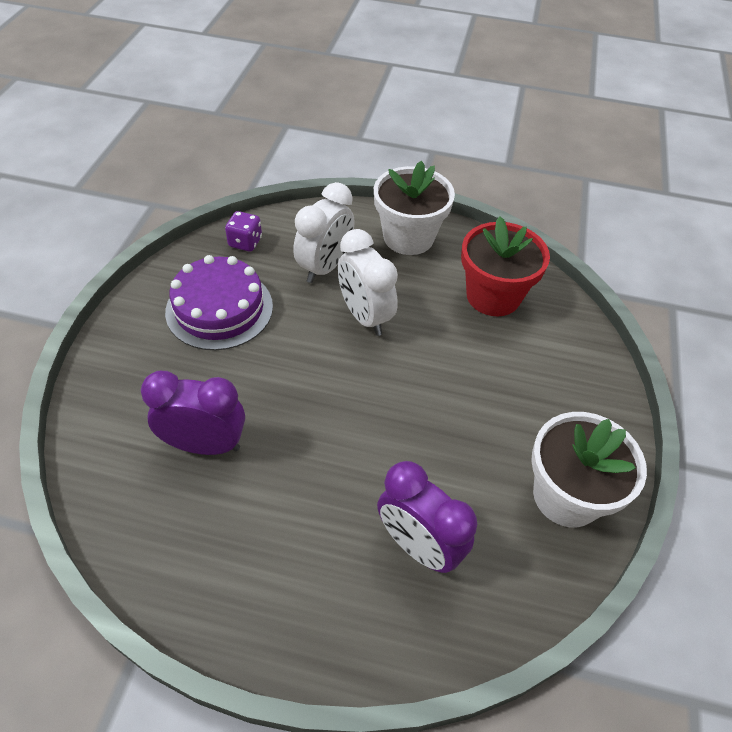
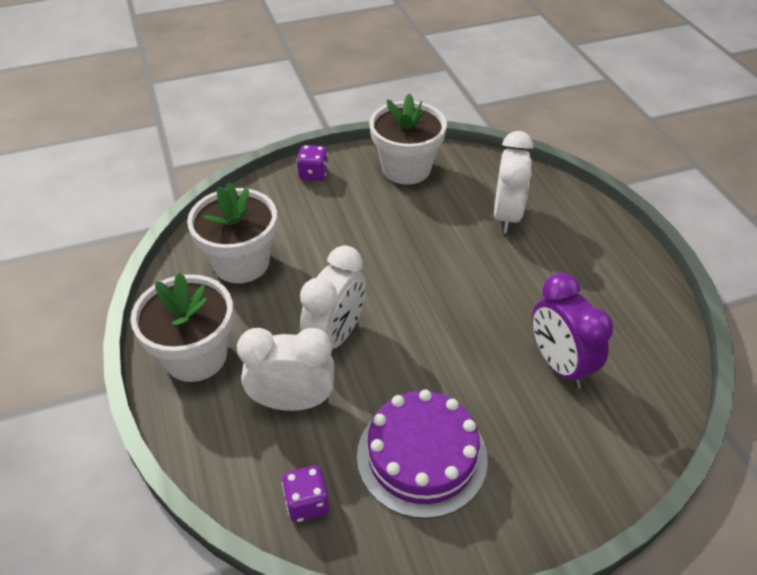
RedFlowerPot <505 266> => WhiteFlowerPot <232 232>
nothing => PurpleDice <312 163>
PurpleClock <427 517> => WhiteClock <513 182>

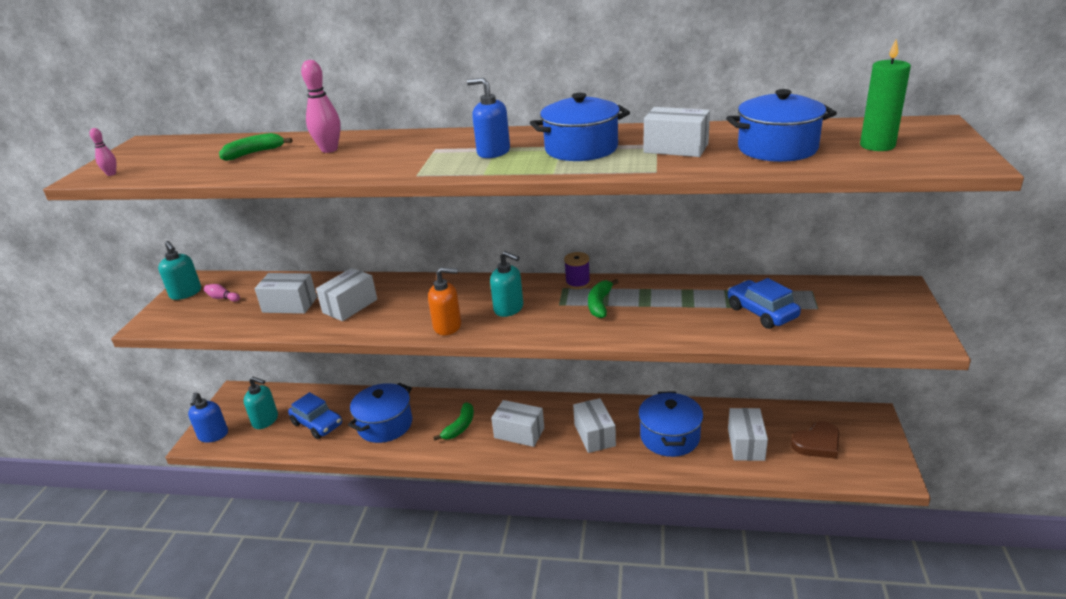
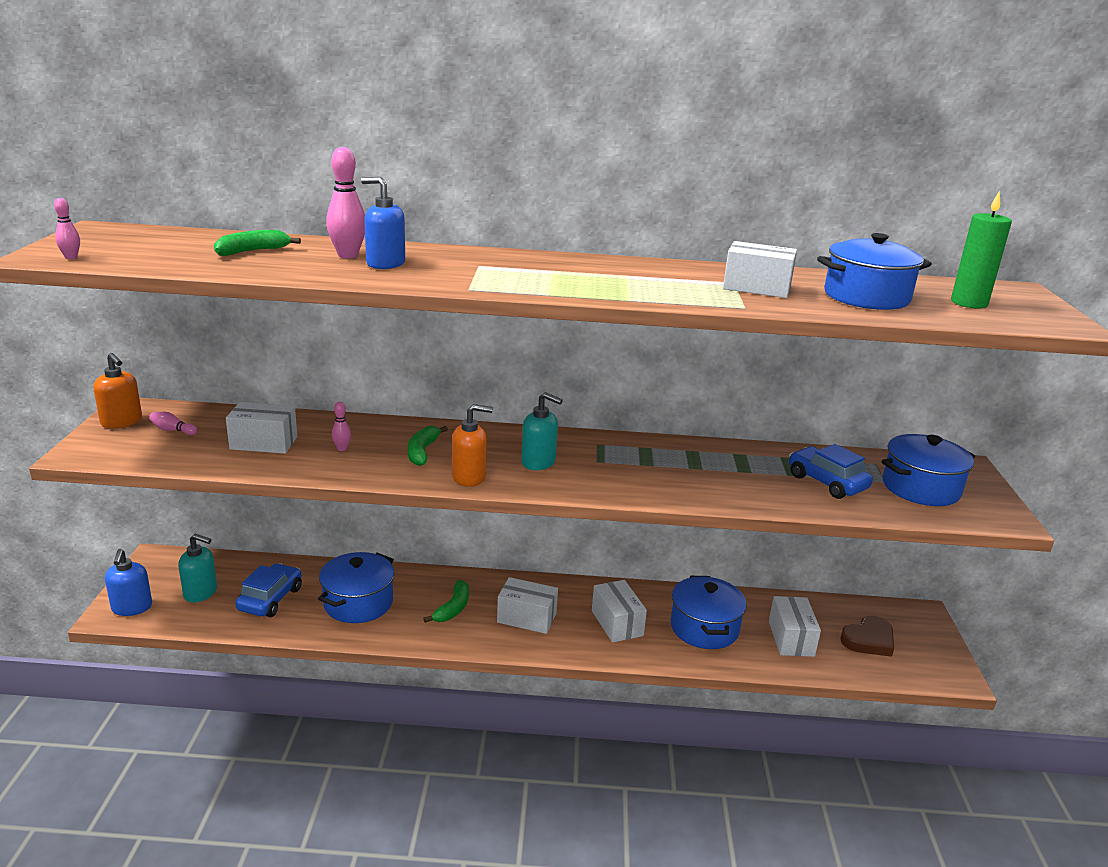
TurquoiseSoapDispenser <179 270> => OrangeSoapDispenser <117 390>
BlueCar <315 415> => BlueCar <268 590>, 105 degrees counterclockwise
WhiteBox <346 294> => PinkBowlingPin <341 426>
BlueSoapDispenser <488 118> => BlueSoapDispenser <383 223>, relocated
GreenBanana <603 298> => GreenBanana <428 446>, relocated
BluePot <580 127> => BluePot <928 470>, relocated
PurpleSpool <577 270> => nothing

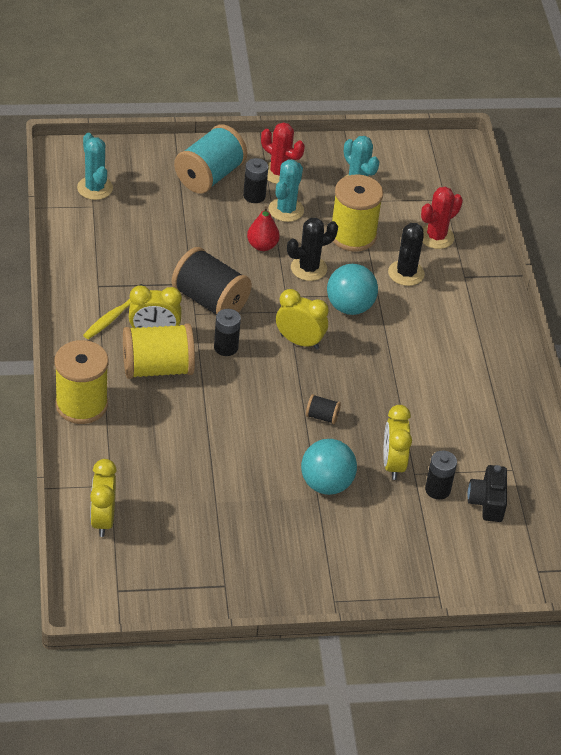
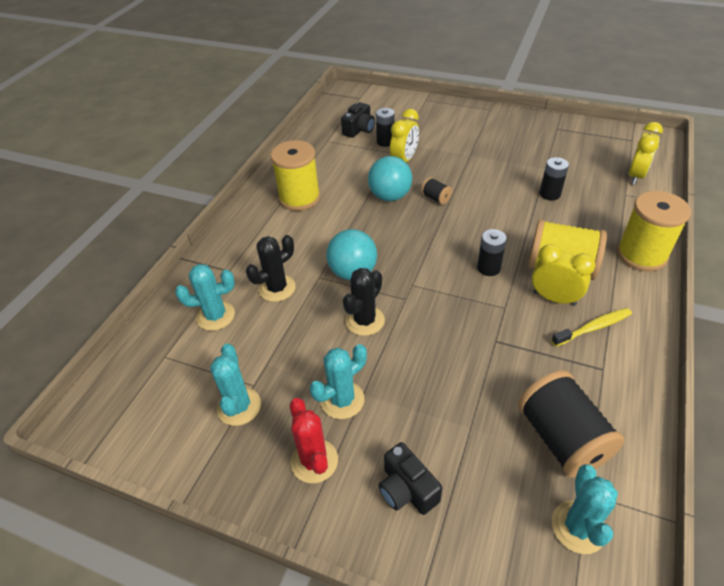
RedCactus <442 218> => TurquoiseCactus <205 297>
YellowSpool <357 213> => YellowSpool <295 175>, relocated
BlackCactus <312 249> => BlackCactus <364 302>, 60 degrees counterclockwise
TurquoiseBall <329 467> => TurquoiseBall <390 178>, relocated
TurquoiseSpool <210 159> => BlackCamera <410 478>
BlackSpool <212 281> => BlackSpool <571 424>, relocated
BlackBattery <255 180> => BlackBattery <554 179>, relocated
RedPear <263 228> => nothing
YellowClock <302 319> => nothing

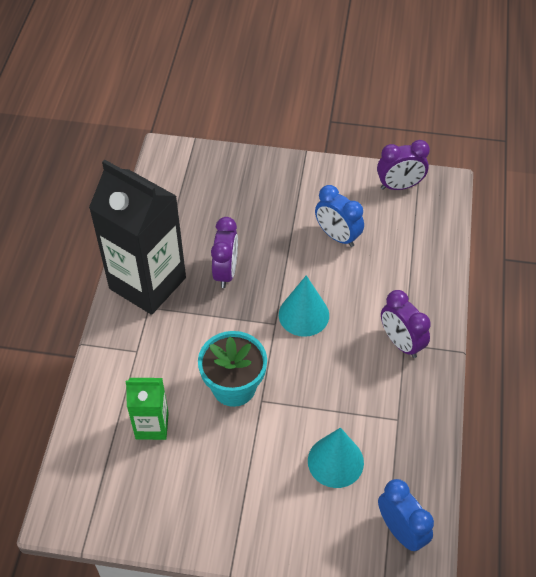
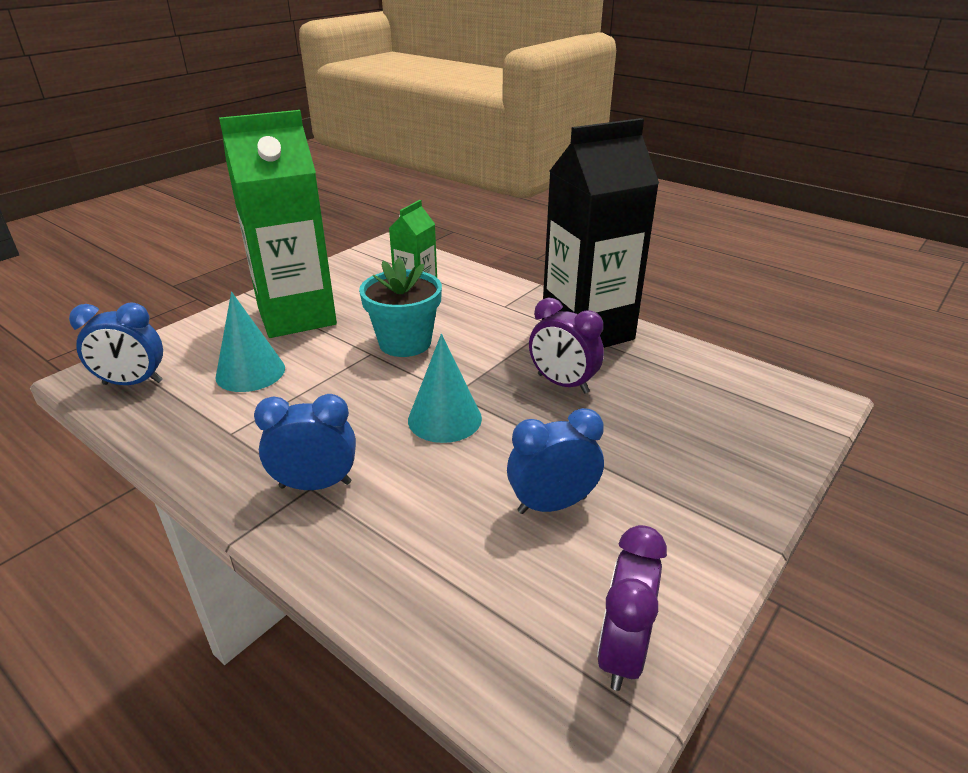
nothing => GreenCarton <278 224>
PurpleClock <405 324> => BlueClock <305 442>

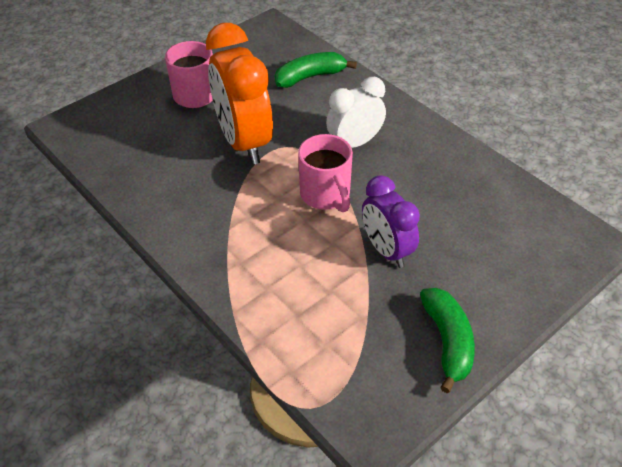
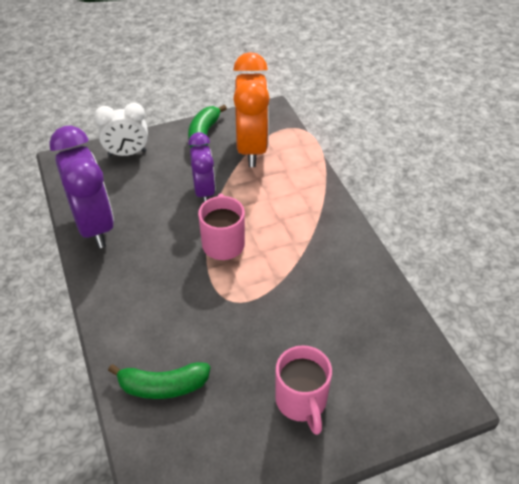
nothing => PurpleClock <81 187>
WhiteClock <356 112> => WhiteClock <121 129>, relocated
OrangeClock <239 94> => OrangeClock <251 109>, relocated

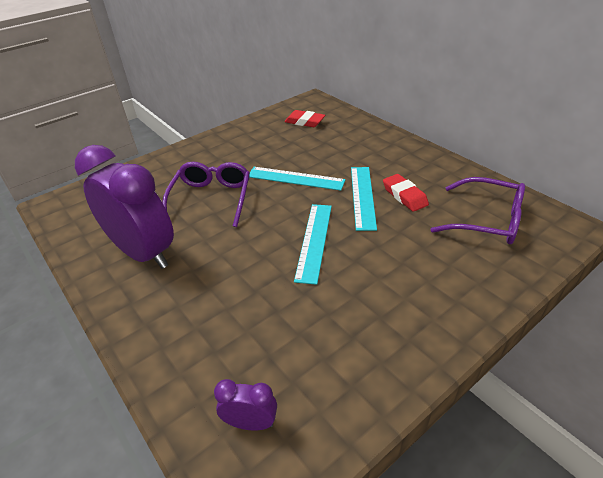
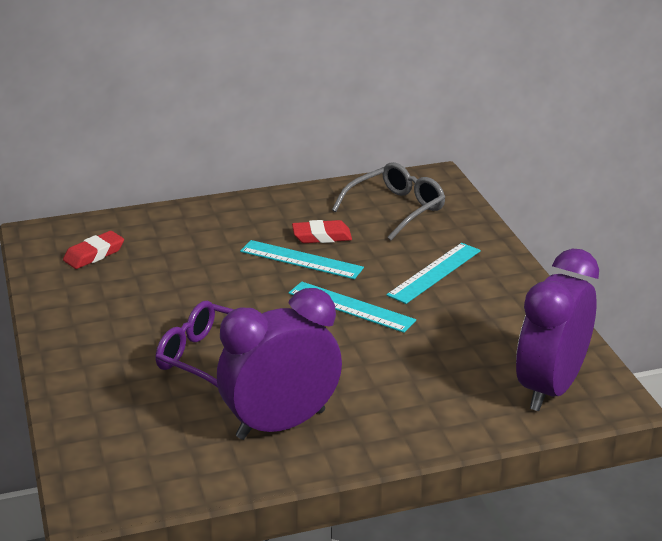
PurpleGlasses <477 210> => GreyGlasses <389 201>
TurquoiseRuler <297 179> => TurquoiseRuler <433 273>, relocated
PurpleClock <245 405> => PurpleClock <557 330>, x2.32

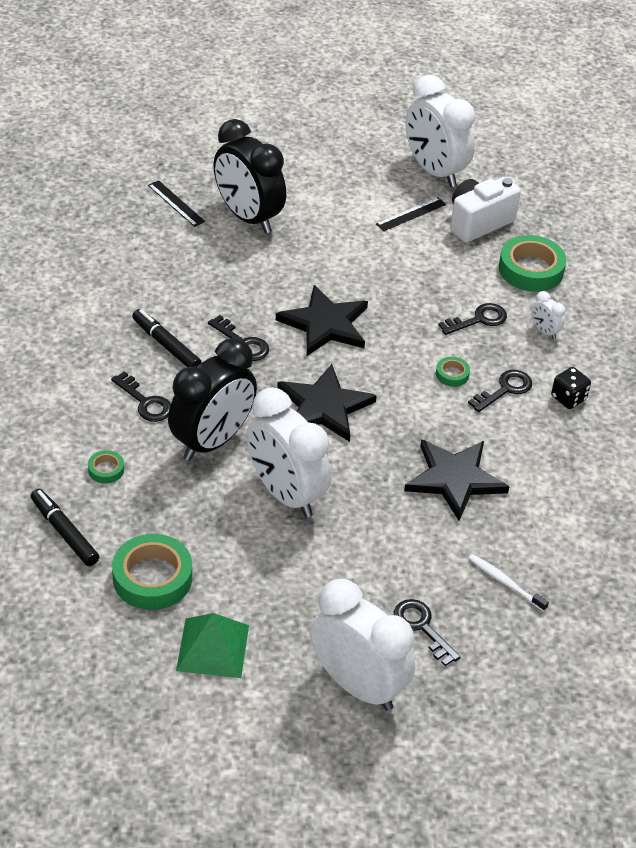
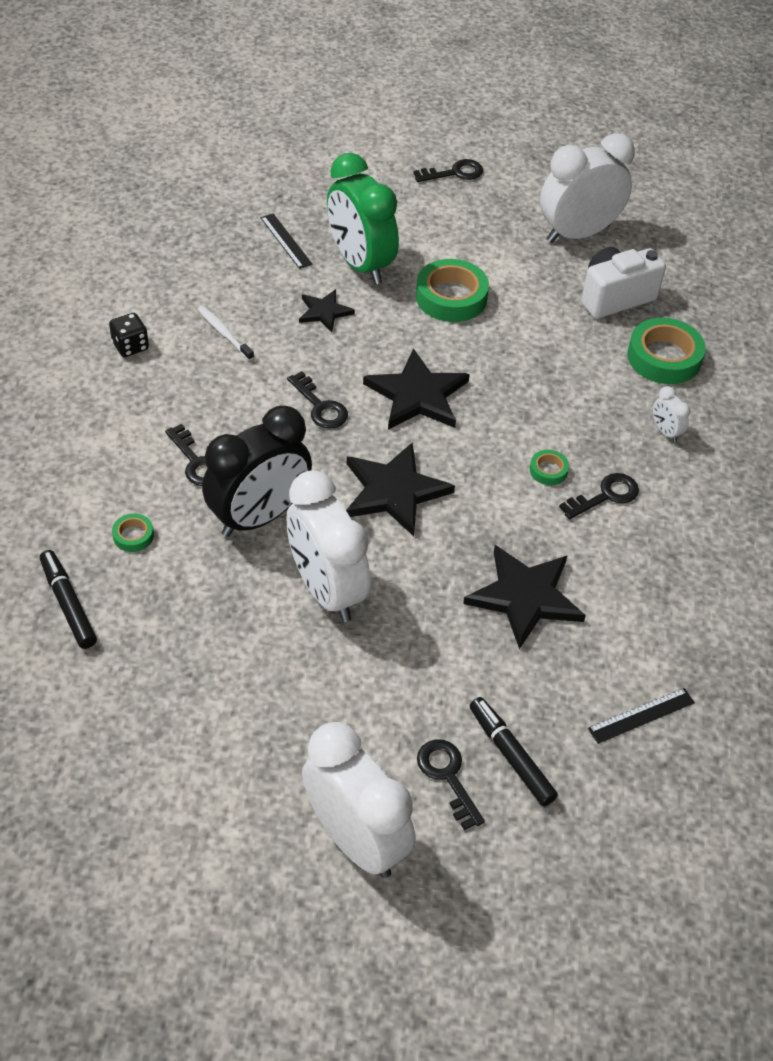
BlackDice <571 388> => BlackDice <129 335>, relocated
WhiteToothbrush <508 583> => WhiteToothbrush <226 333>, relocated
nothing => BlackStar <327 310>
BlackClock <249 176> => GreenClock <363 218>
BlackKey <472 319> => BlackKey <448 170>, relocated
GreenTape <152 572> => GreenTape <452 290>, relocated
BlackMarker <167 338> => BlackMarker <513 751>, relocated
WhiteClock <440 131> => WhiteClock <587 188>, 90 degrees clockwise
BlackRuler <411 214> => BlackRuler <641 716>, relocated
GreenPyramid <212 645> => nothing

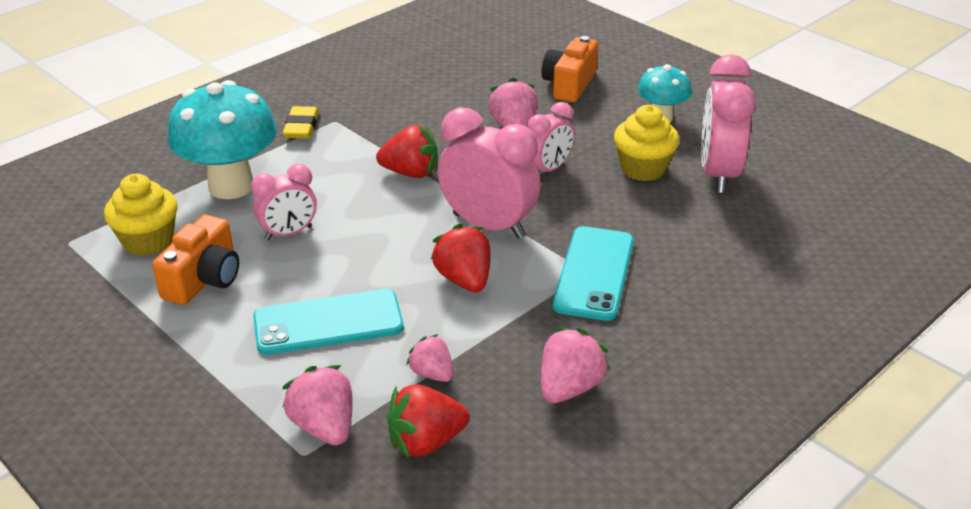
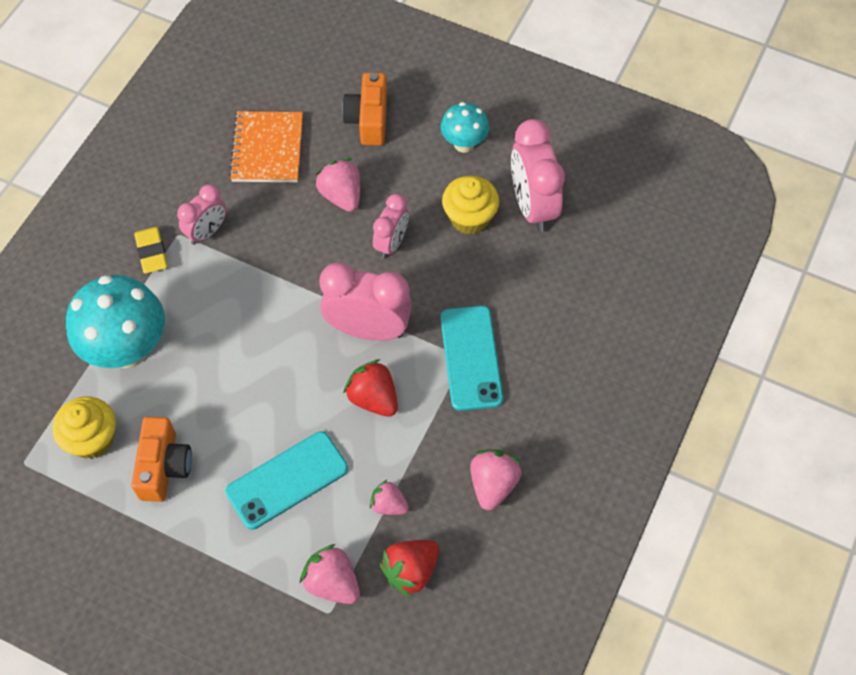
PinkClock <284 202> => PinkClock <201 214>, relocated
nothing => OrangeNotebook <266 146>
RedStrawberry <407 151> => nothing

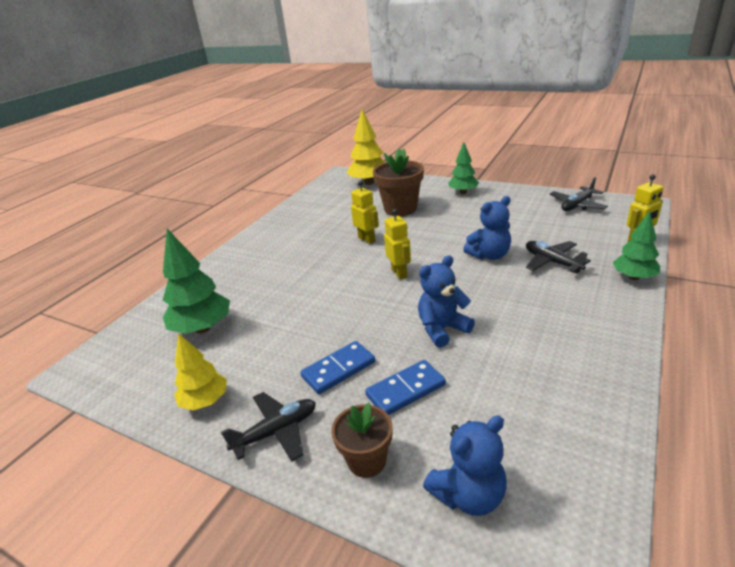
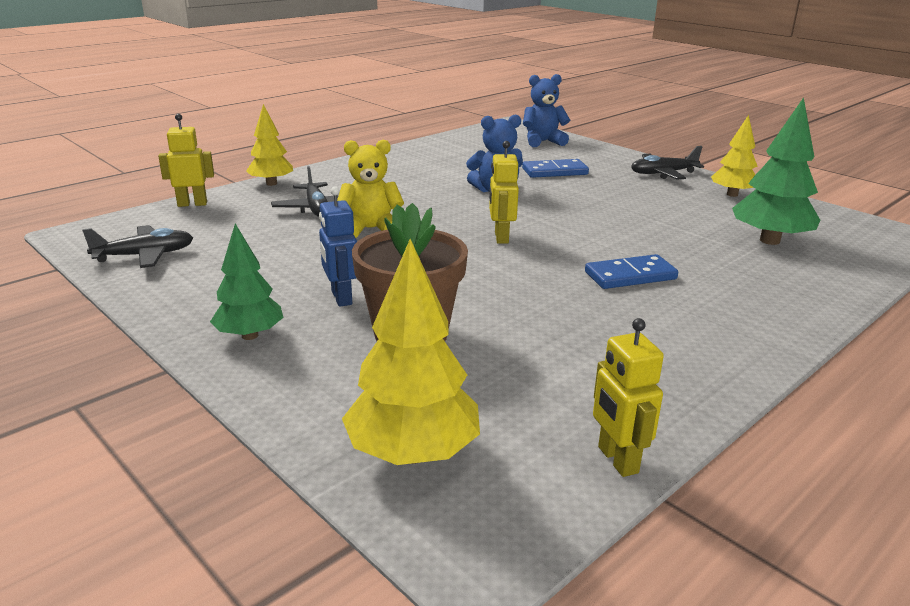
GreenTree <636 245> => YellowTree <269 145>
nothing => BlueRobot <338 246>
BlueTeddyBear <487 228> => YellowTeddyBear <370 189>
BlueDomino <337 367> => BlueDomino <631 271>, relocated
YellowRobot <365 212> => YellowRobot <628 397>, relocated
BrownFlowerPot <362 440> => nothing

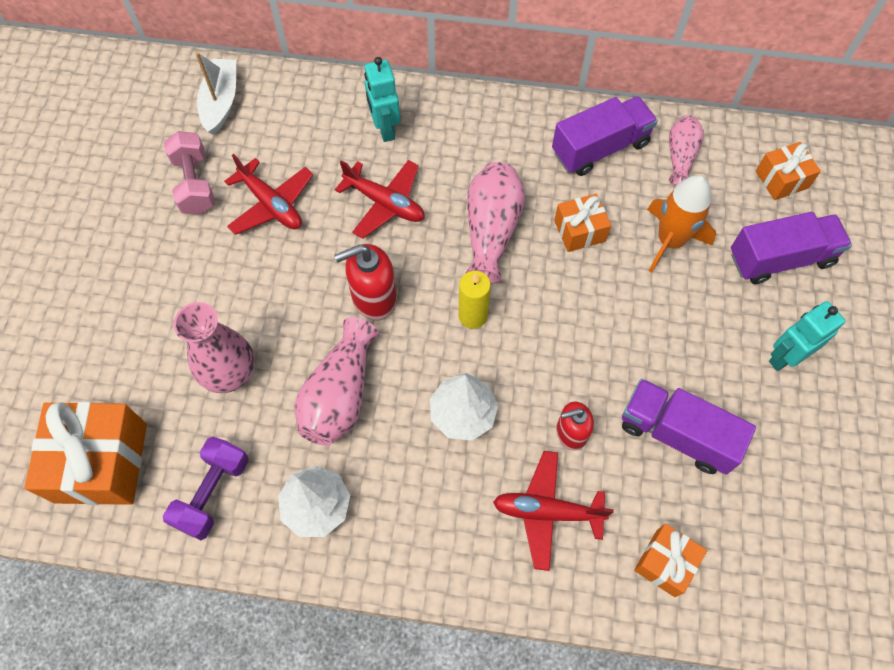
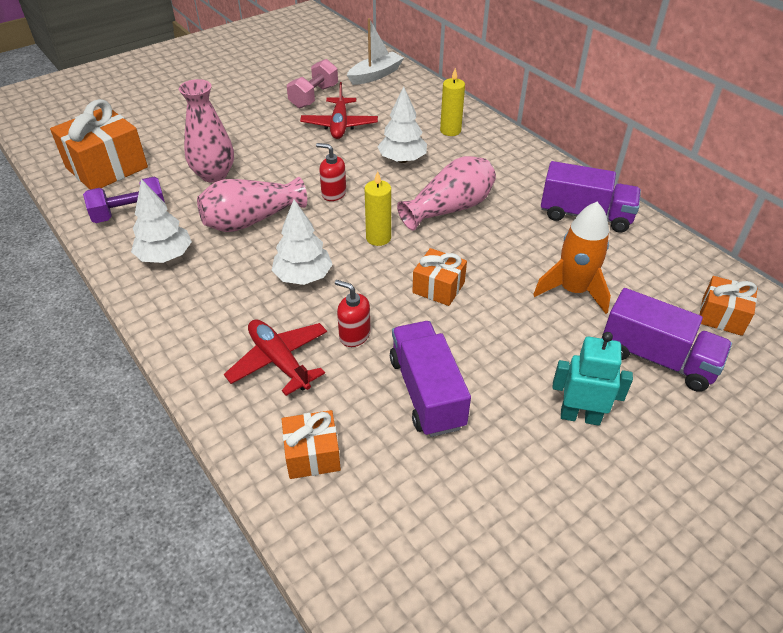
RedSoapDispenser <365 282> => RedSoapDispenser <331 172>, x0.65
RedPlane <380 199> => WhiteTree <402 125>
OrangeGift <582 223> => OrangeGift <439 277>, relocated
TurquoiseRobot <382 99> => YellowCandle <452 102>
PinkVase <686 150> => nothing

